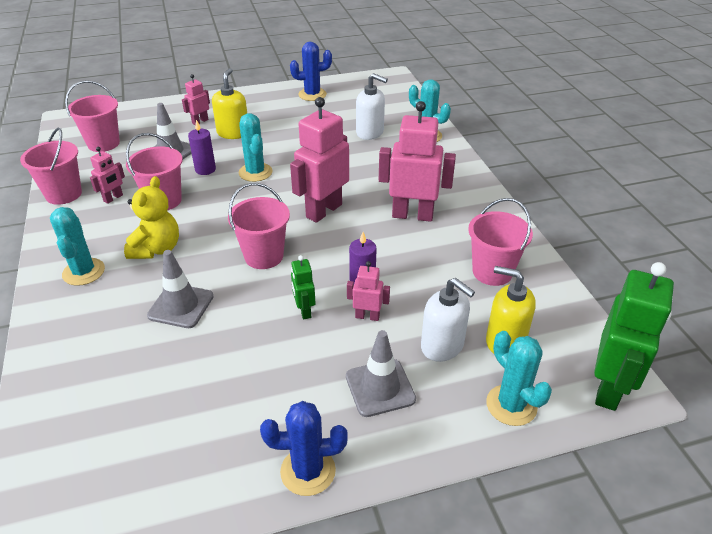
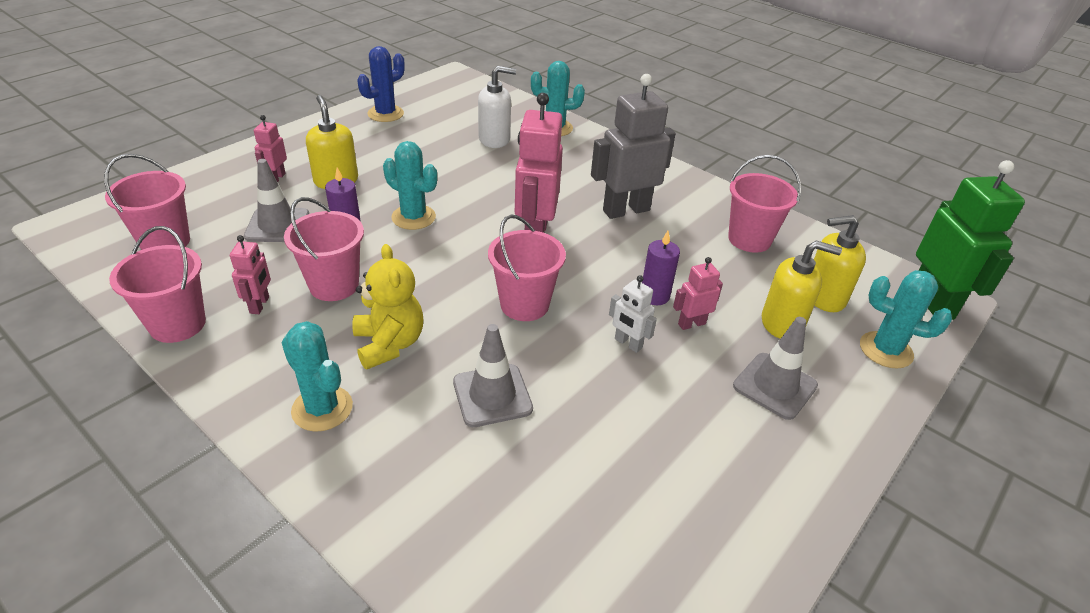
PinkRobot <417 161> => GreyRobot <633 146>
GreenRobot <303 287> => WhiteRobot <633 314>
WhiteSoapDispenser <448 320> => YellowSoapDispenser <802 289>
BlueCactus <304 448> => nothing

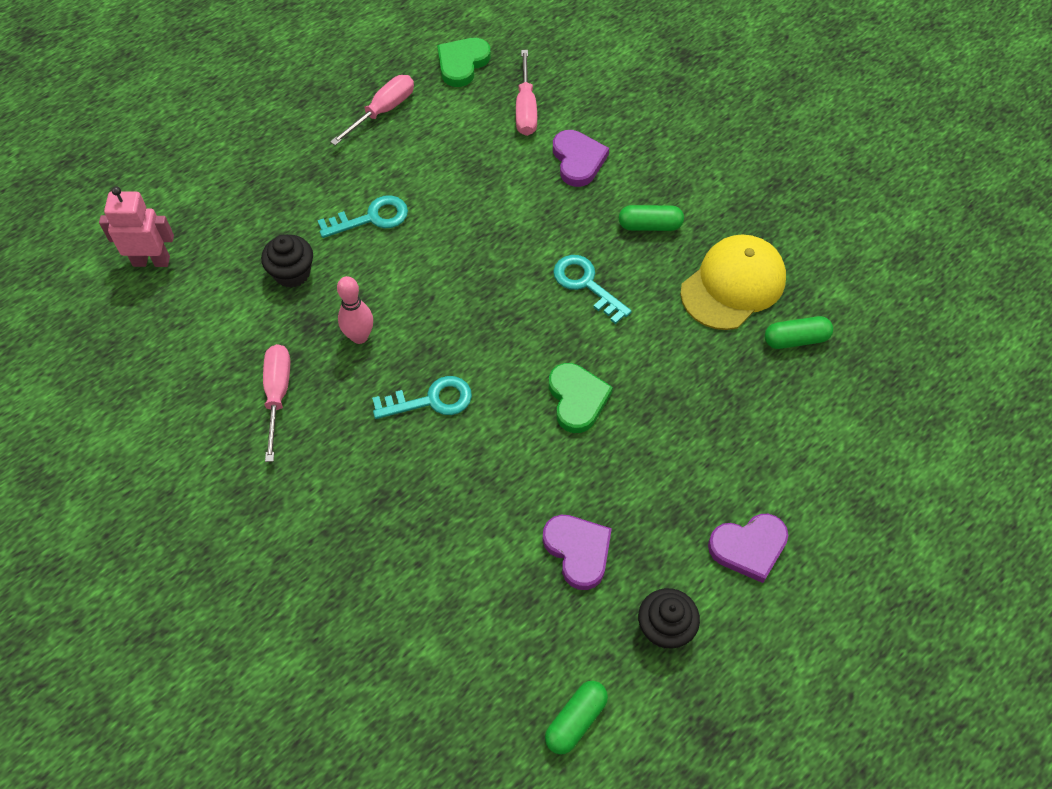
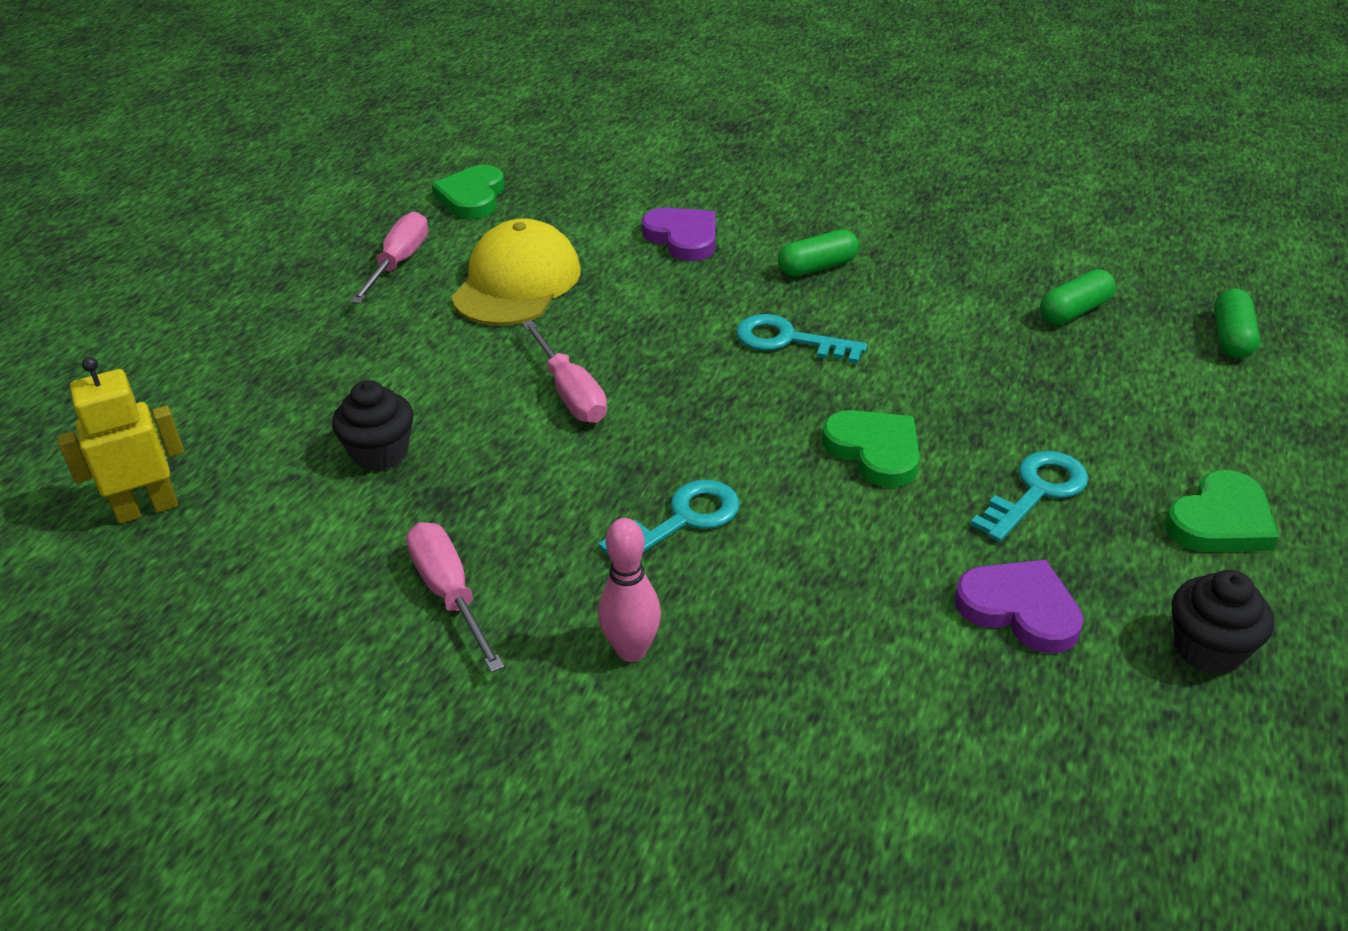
PinkRobot <136 226> => YellowRobot <120 440>
YellowCap <733 282> => YellowCap <516 272>, relocated
PinkScrewdriver <526 93> => PinkScrewdriver <564 371>, relocated
PinkBowlingPin <355 310> => PinkBowlingPin <629 590>, relocated
TurquoiseKey <363 216> => TurquoiseKey <1029 496>, relocated
PurpleHeart <748 548> => GreenHeart <1222 511>
GreenCapsule <576 718> => GreenCapsule <1237 323>, relocated

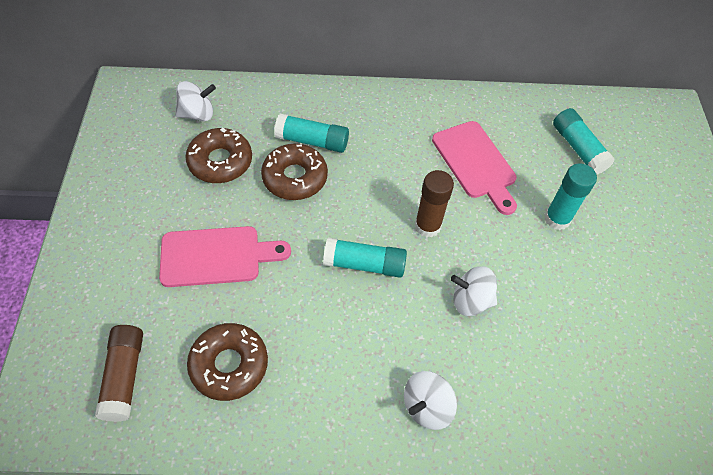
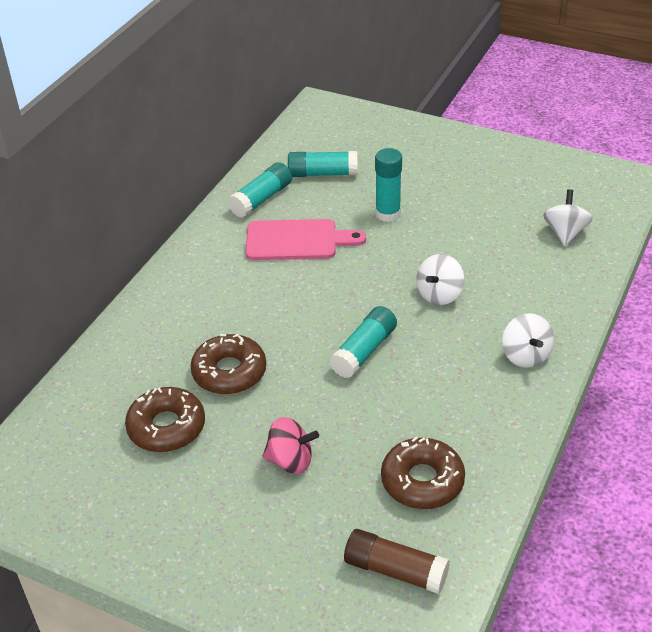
TurquoiseGlueStick <311 133> => TurquoiseGlueStick <260 190>, relocated
PinkCuttingBoard <225 256> => PinkSpinningTop <291 445>
WhiteSpinningTop <195 101> => WhiteSpinningTop <567 217>, relocated
BrownGlueStick <434 203> => nothing

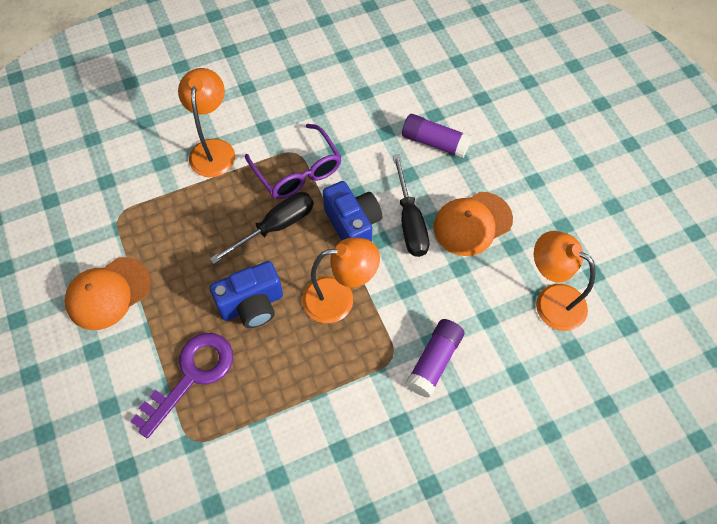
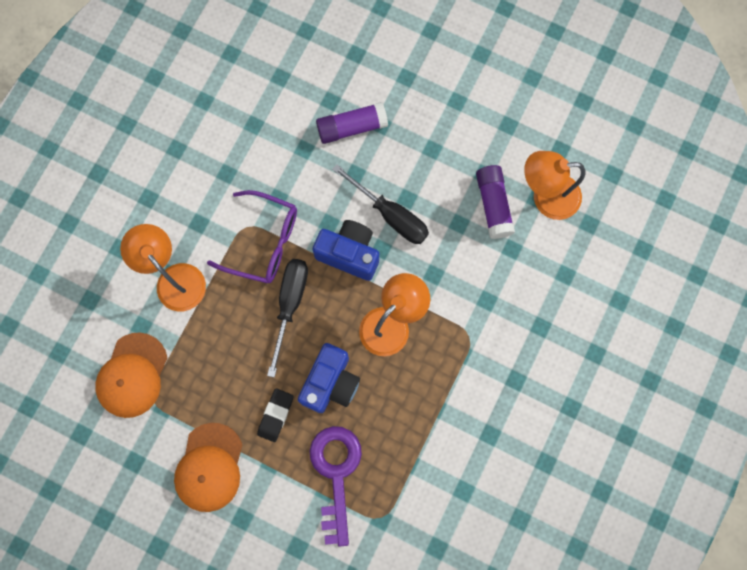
OrangeCap <473 224> => OrangeCap <131 375>, relocated
nothing => BlackEraser <275 415>
PurpleGlueStick <435 358> => PurpleGlueStick <495 202>, relocated

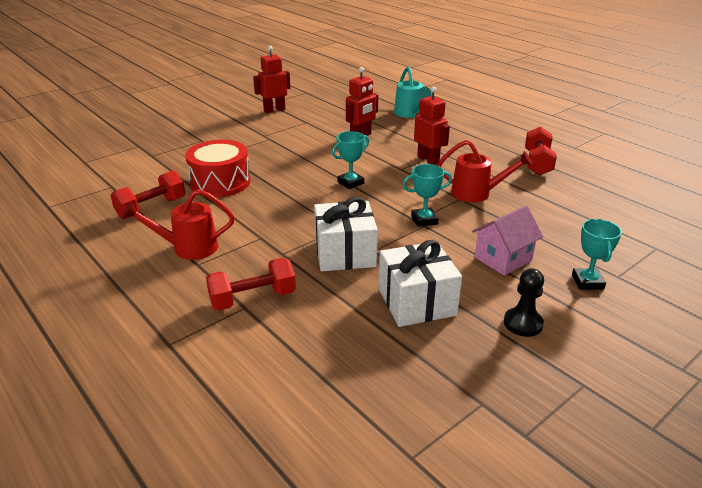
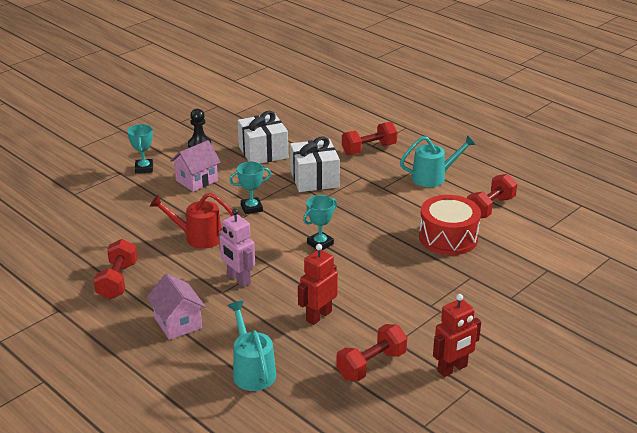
nothing => PinkHouse <176 306>
RedRobot <432 126> => PinkRobot <236 248>
nothing => RedDumbbell <371 352>
RedWateringCan <178 224> => TurquoiseWateringCan <438 161>

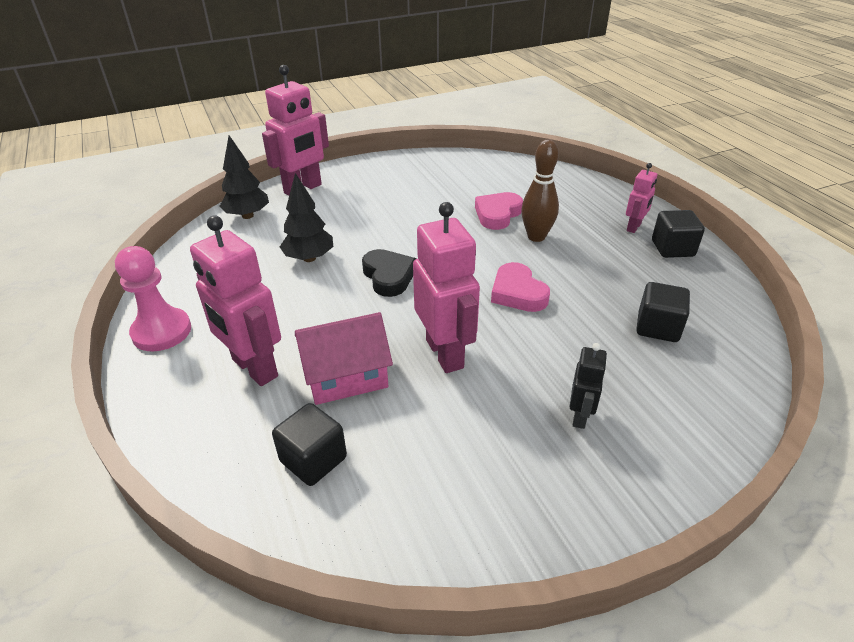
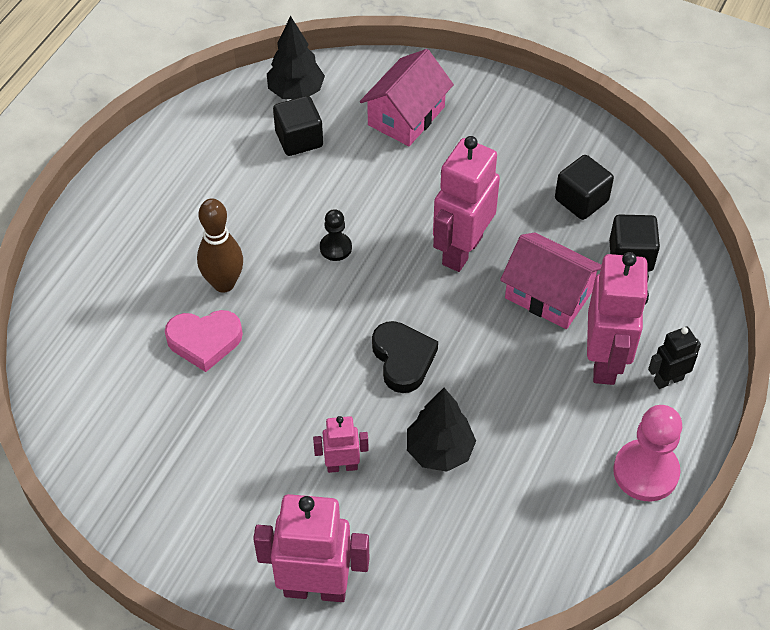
BlackTree <244 177> => BlackTree <296 57>, relocated
PinkRobot <641 198> => PinkRobot <341 444>, relocated
PinkHeart <520 287> => BlackPawn <336 235>
nothing => PinkHouse <407 97>
BlackHeart <389 273> => BlackHeart <405 357>, 135 degrees clockwise
BlackCube <678 234> => BlackCube <584 187>, relocated
BlackRobot <588 386> => BlackRobot <674 358>, relocated

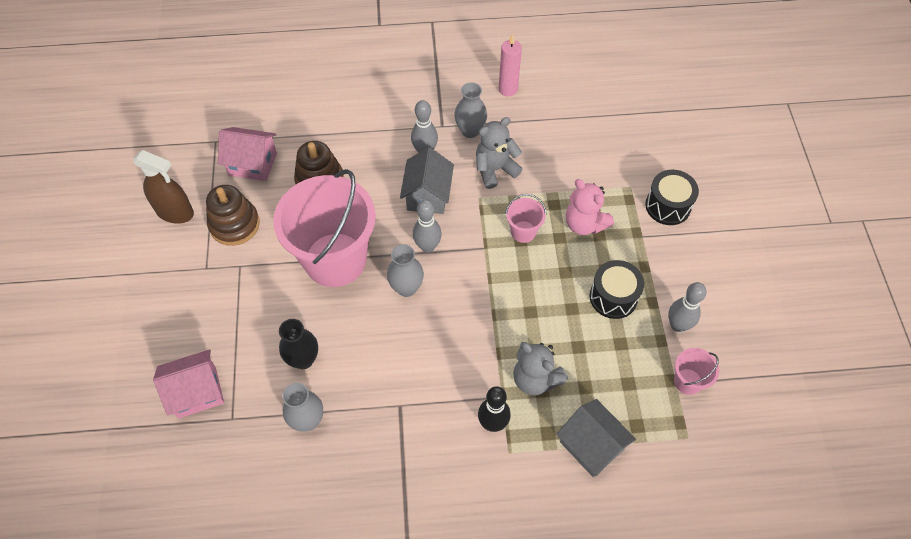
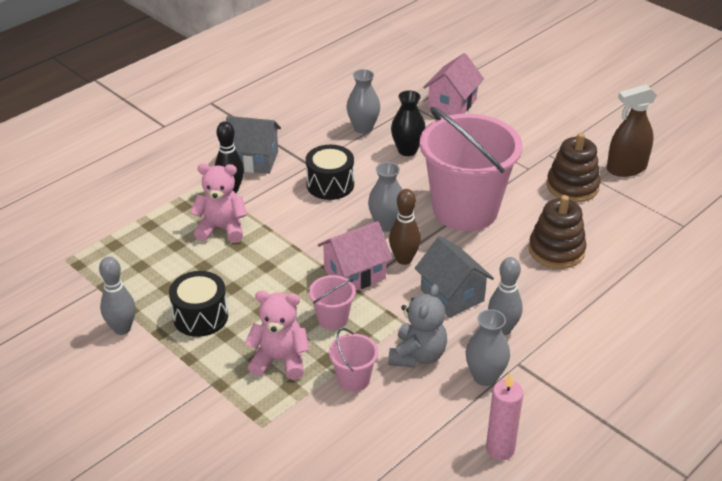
GreyTeddyBear <540 368> => PinkTeddyBear <218 203>
GreyHouse <596 438> => GreyHouse <253 145>, relocated
BlackDrum <672 197> => BlackDrum <330 172>, relocated
PinkHouse <247 154> => PinkHouse <355 255>, relocated
PinkBucket <696 371> => PinkBucket <353 360>, relocated
GreyBowlingPin <427 226> => BrownBowlingPin <405 227>

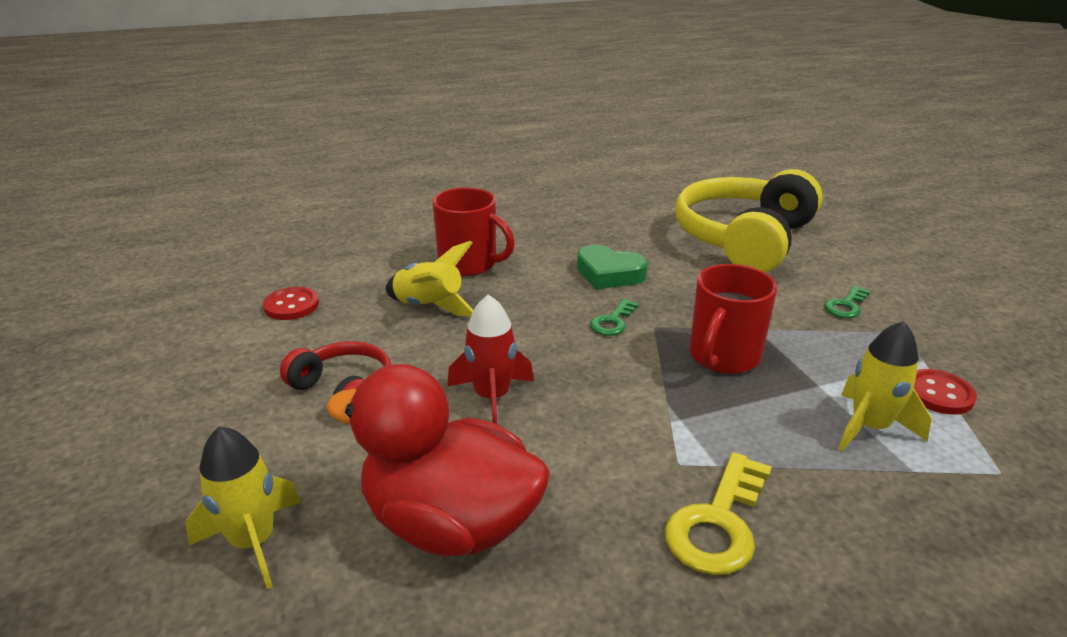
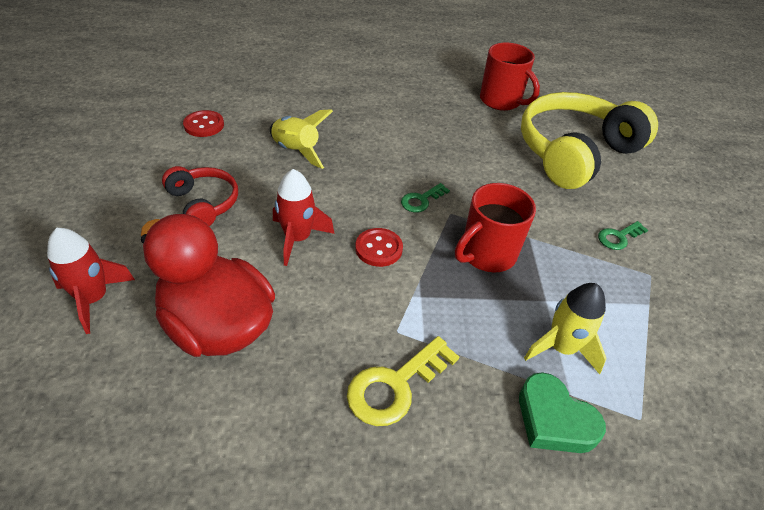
YellowRocket <243 507> => RedRocket <91 281>
RedButton <945 392> => RedButton <379 247>, relocated
RedMug <473 231> => RedMug <510 77>, relocated
GreenHeart <612 266> => GreenHeart <562 412>, relocated

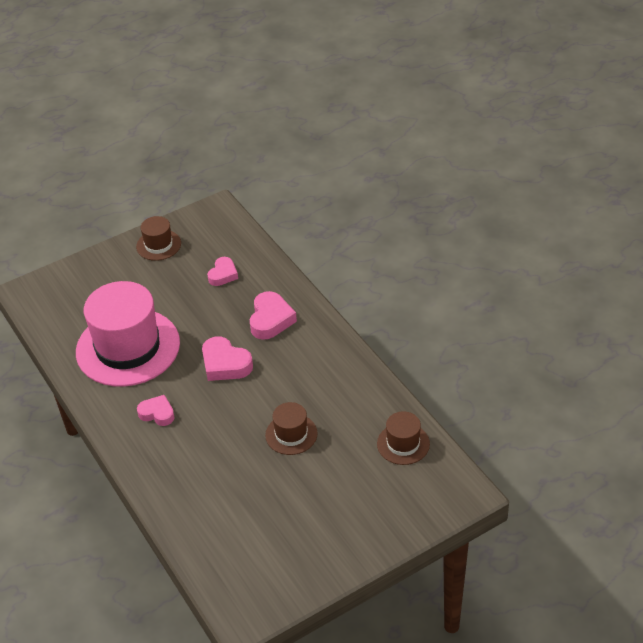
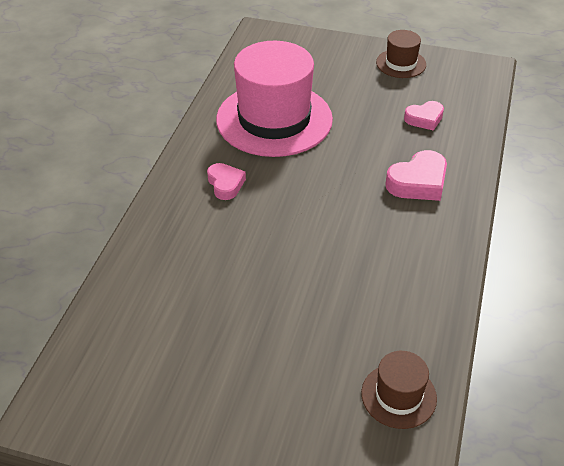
PinkHeart <227 359> => nothing
BrownHat <291 428> => nothing

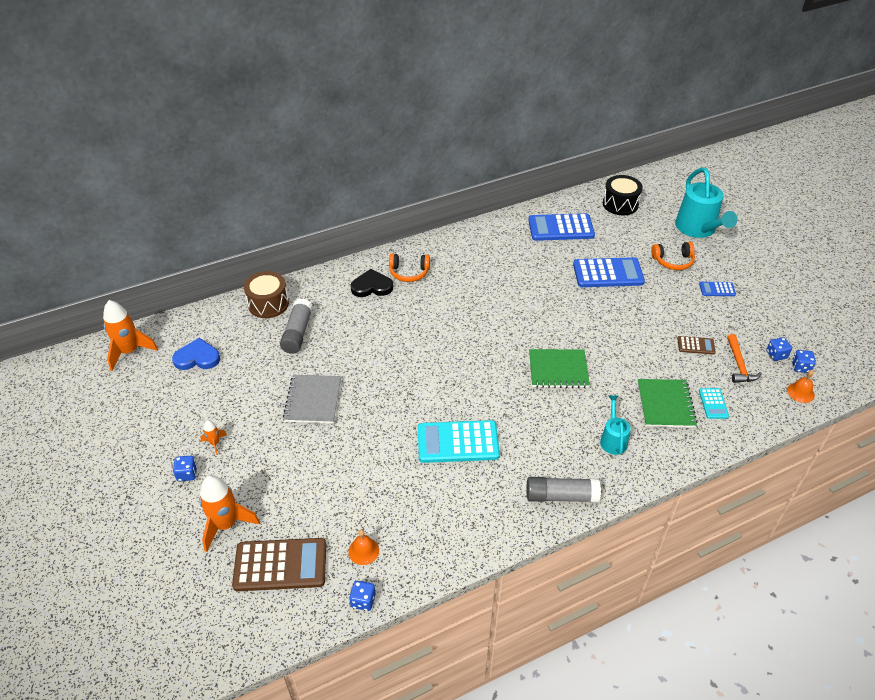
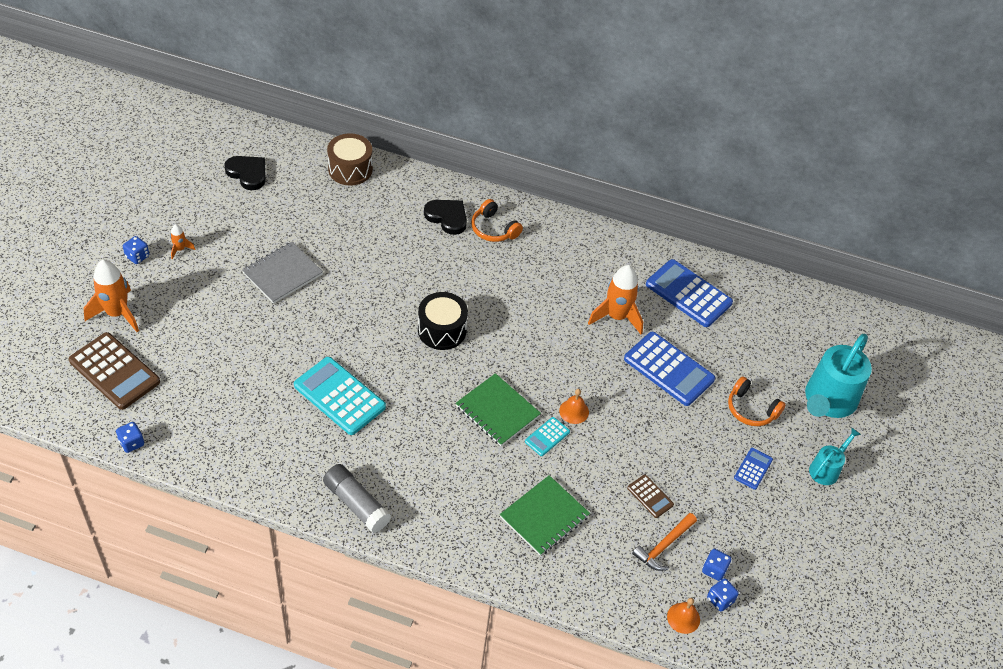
BlueHeart <196 354> => BlackHeart <245 173>
BlackDrum <623 195> => BlackDrum <443 321>, relocated
TurquoiseCalculator <714 403> => TurquoiseCalculator <547 436>, relocated
OrangeBell <363 547> => OrangeBell <574 406>, relocated
OrangeRocket <130 335> => OrangeRocket <615 299>, relocated
BlueCalculator <717 289> => BlueCalculator <753 469>, 75 degrees clockwise
TurquoiseWateringCan <615 425> => TurquoiseWateringCan <835 456>, relocated
GreyGlueStick <296 326> => nothing

